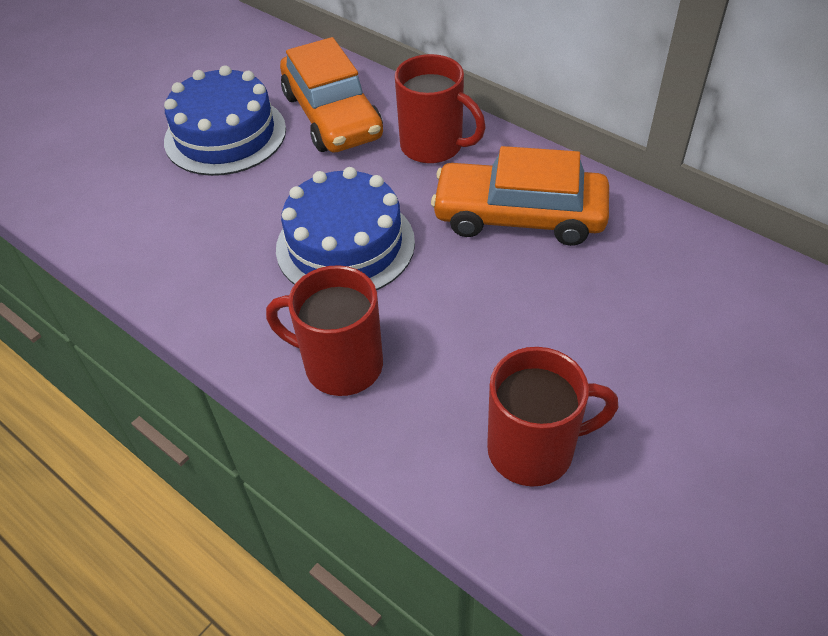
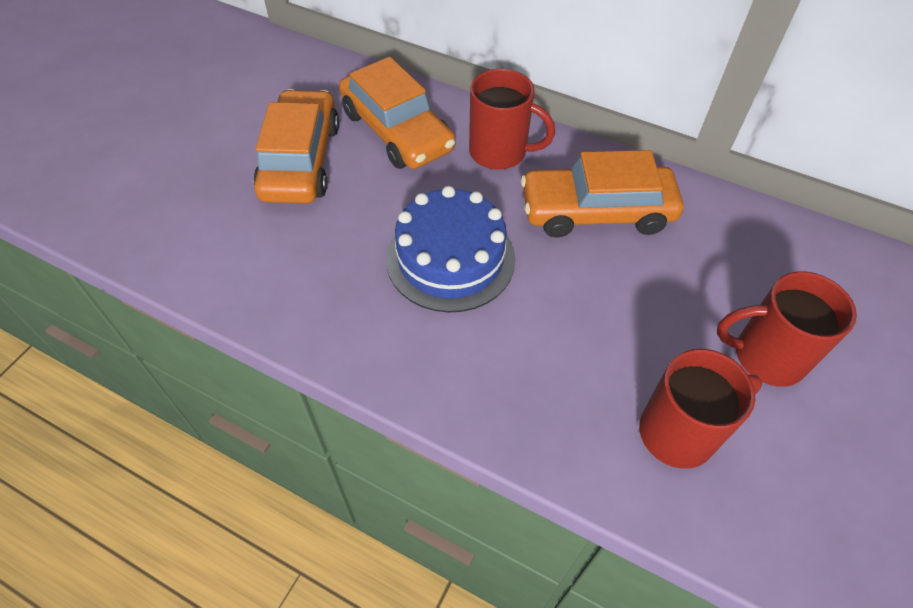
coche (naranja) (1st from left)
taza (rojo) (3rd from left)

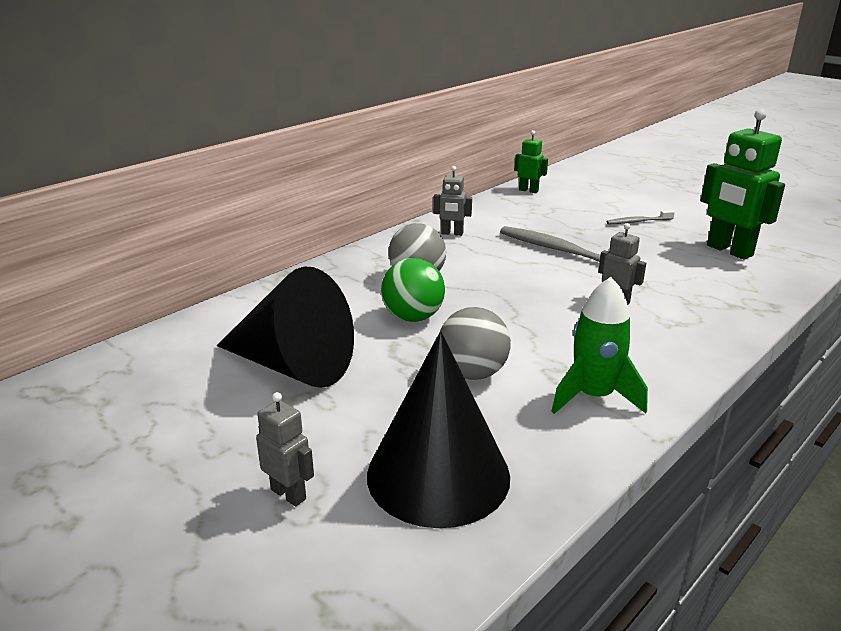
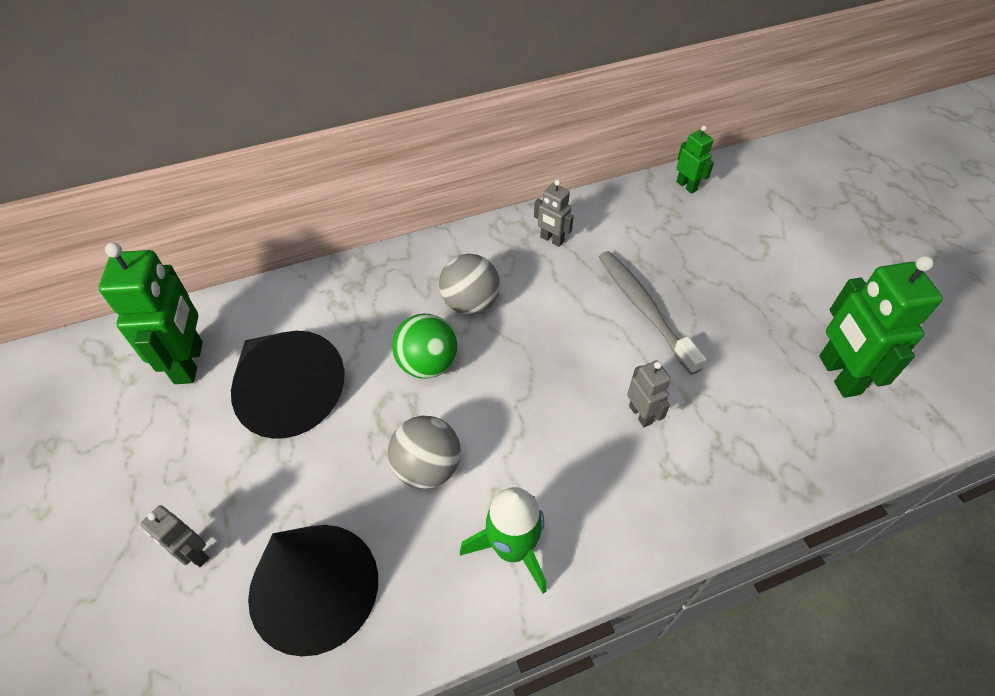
robot (gris) (1st from left)
cepillo de dientes (gris) (2nd from left in the first image)
robot (verde) (1st from left)

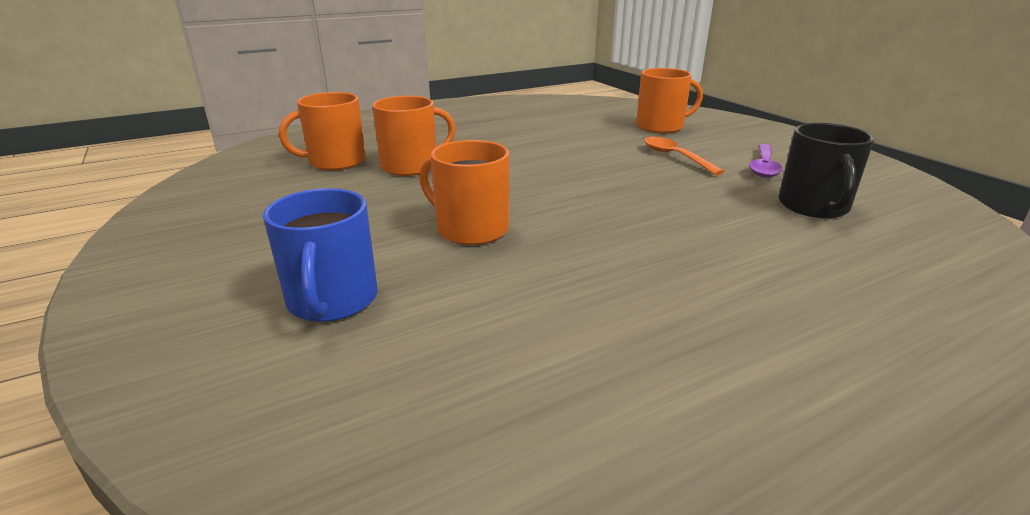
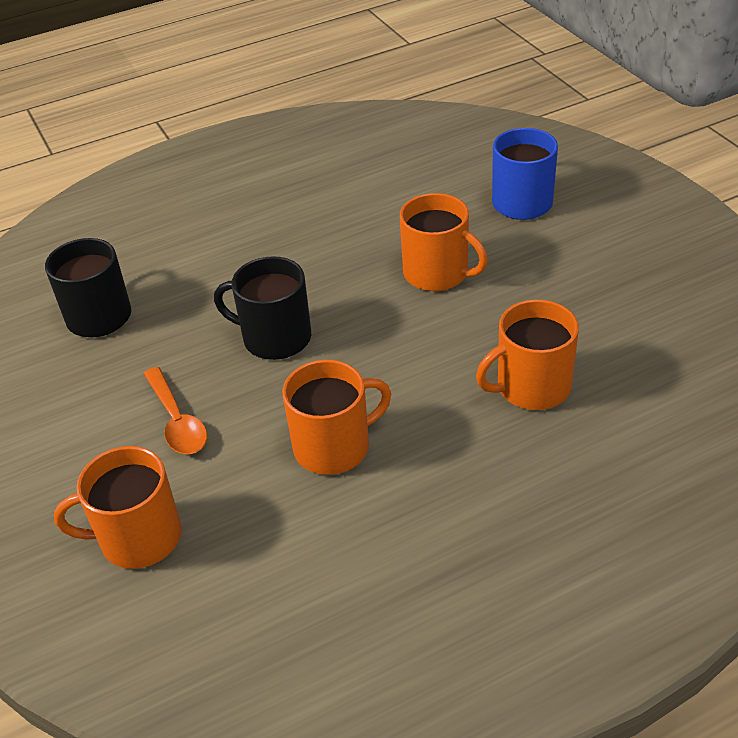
taza (naranja) (2nd from left)
cuchara (morado)
taza (negro) (2nd from left)

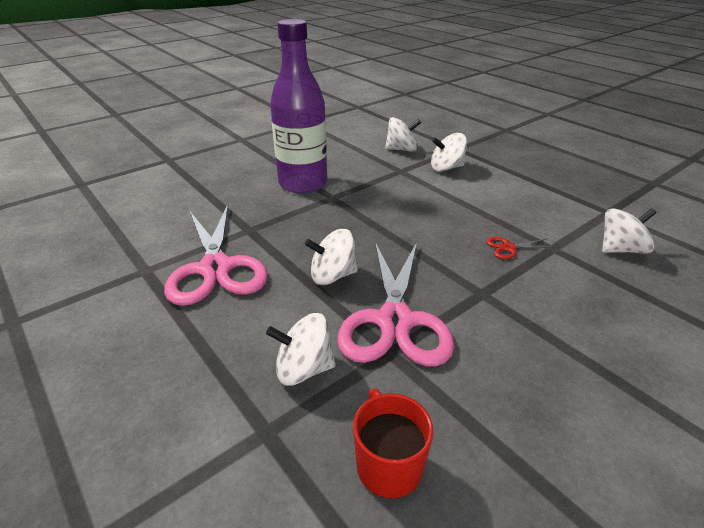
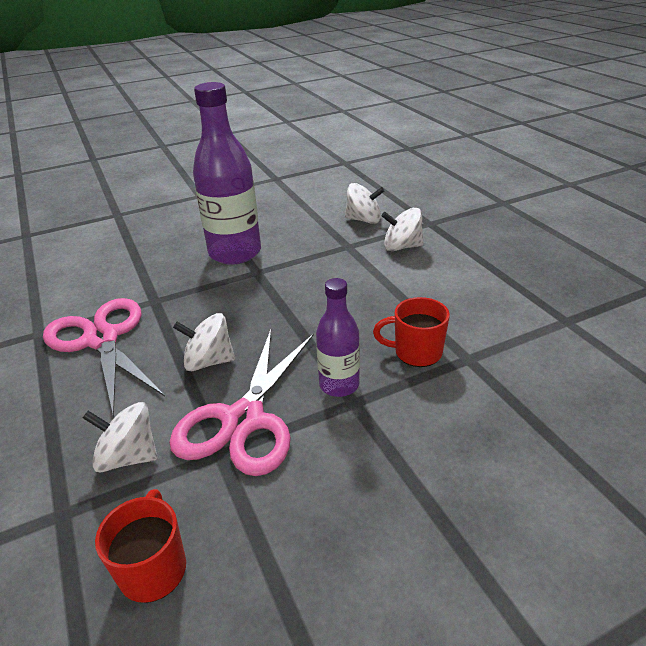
tijeras (rosa) (1st from left)
taza (rojo) (2nd from left)
peonza (blanco) (5th from left in the first image)
botella (morado) (2nd from left)

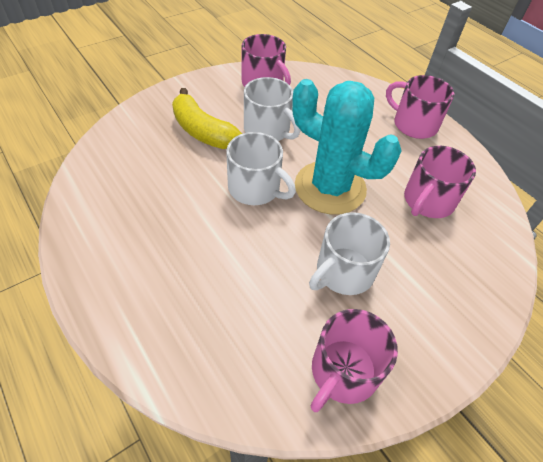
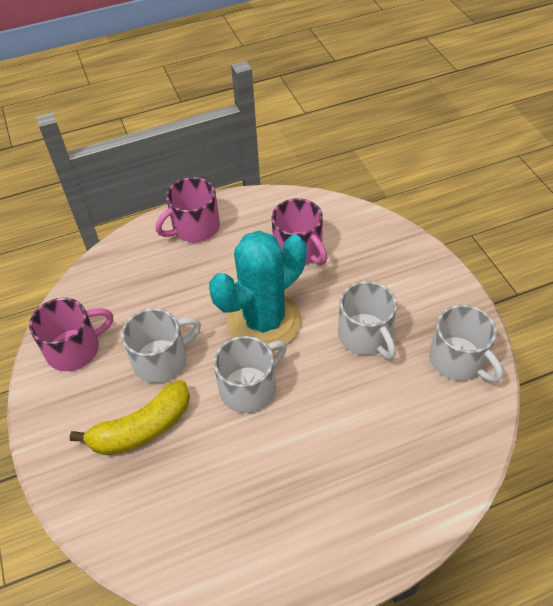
taza (blanco) (4th from left)

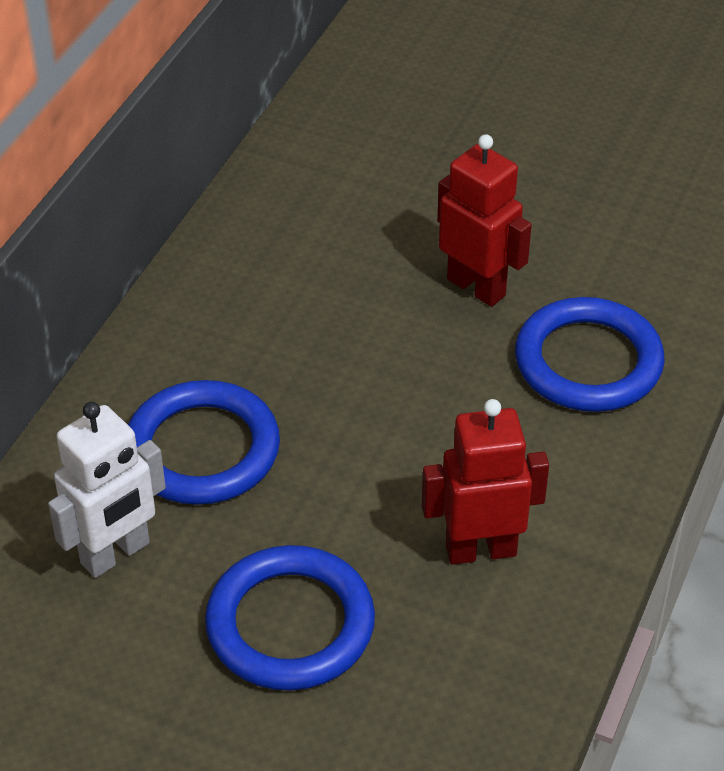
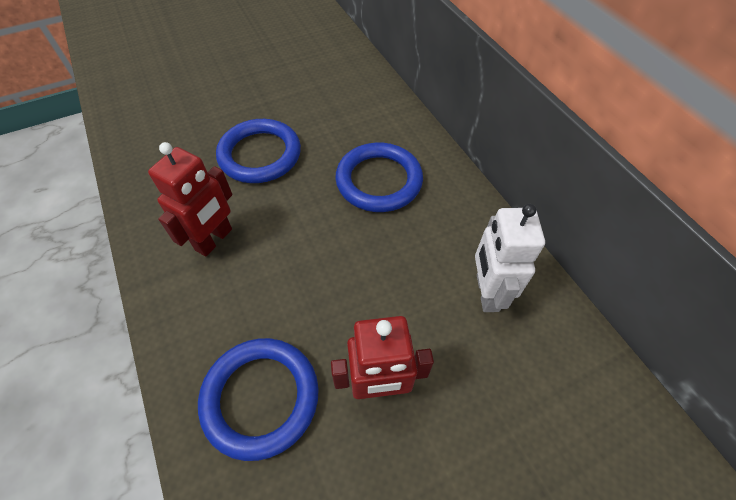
robot (blanco)

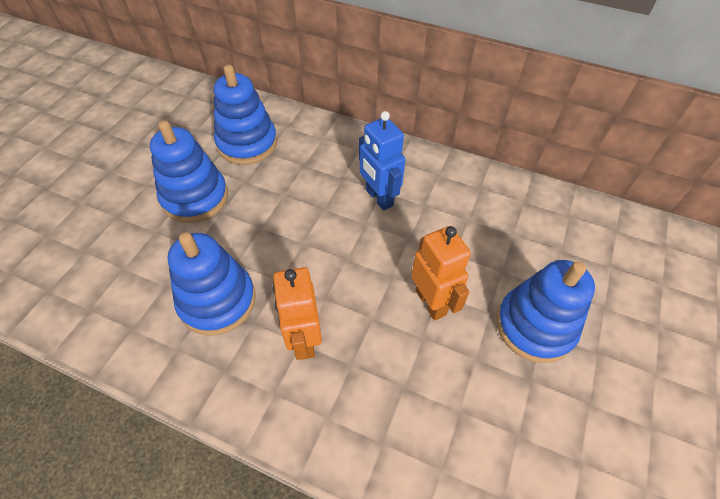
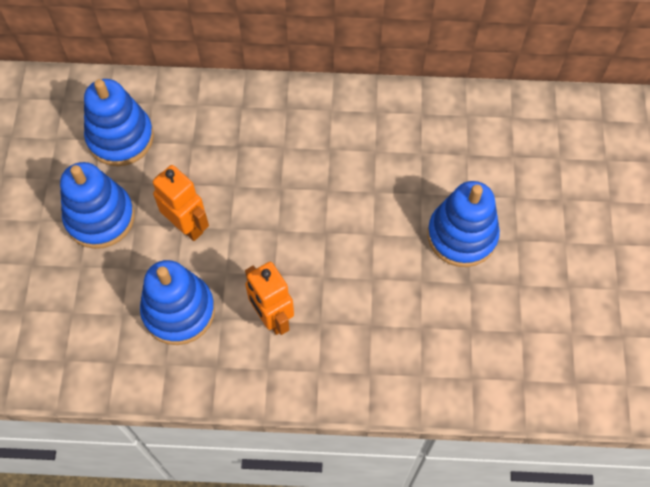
robot (azul)
robot (naranja) (1st from left)

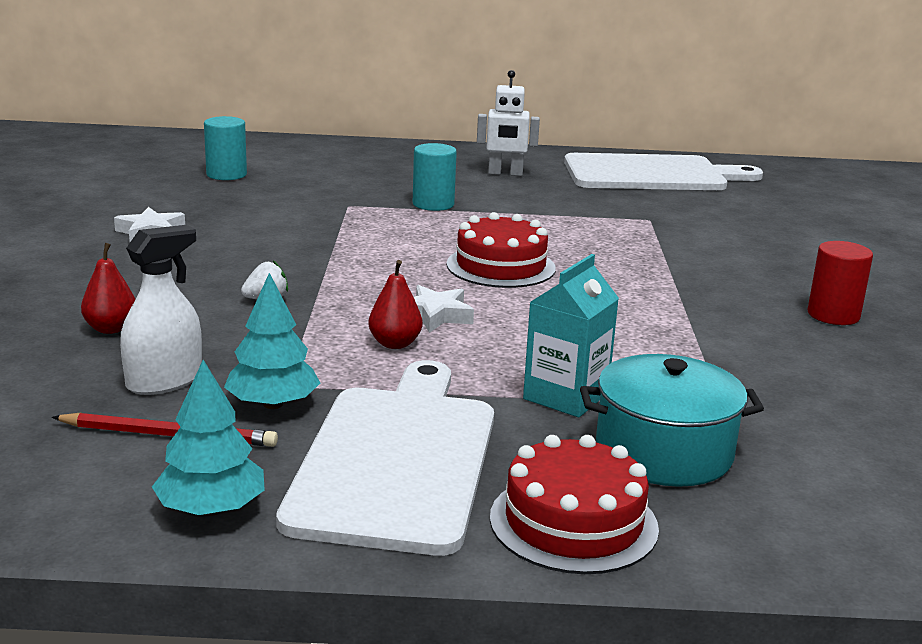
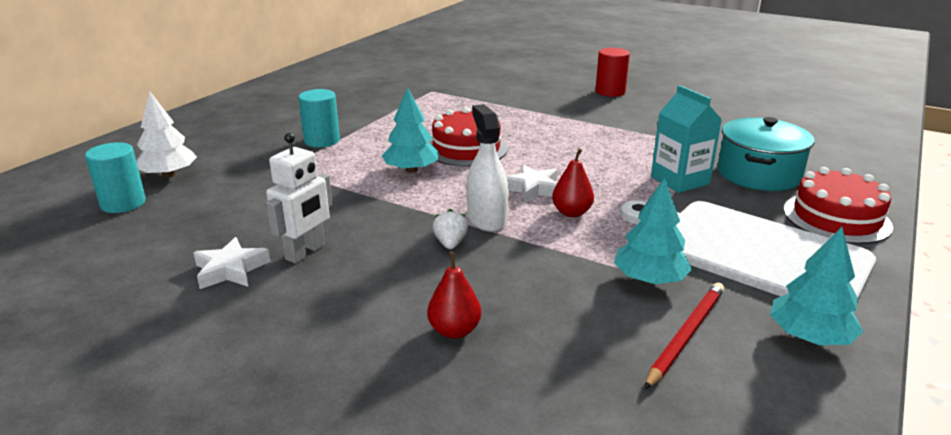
pulverizador (blanco)
robot (blanco)
tabla de cortar (blanco) (2nd from left in the first image)
árbol (blanco)
árbol (turquesa) (1st from left)

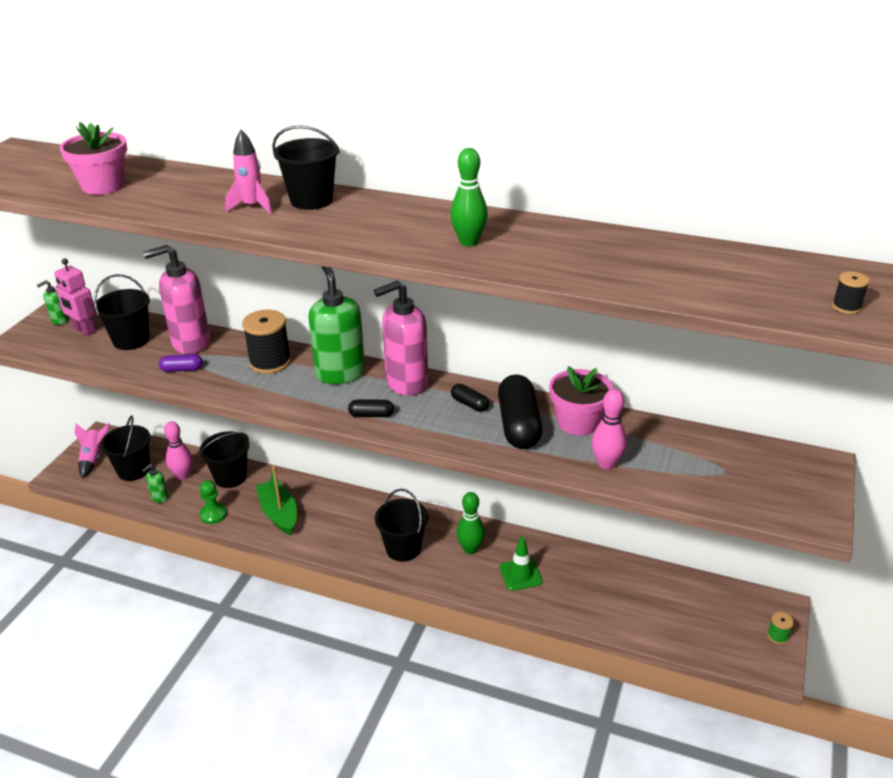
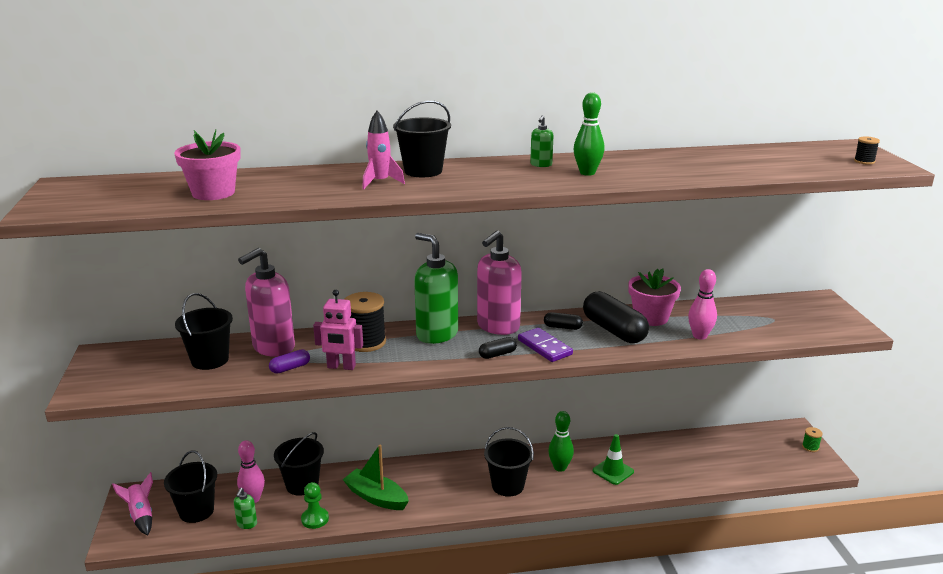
dispensador de jabón (verde) (3rd from left)
robot (rosa)
ficha de dominó (morado)

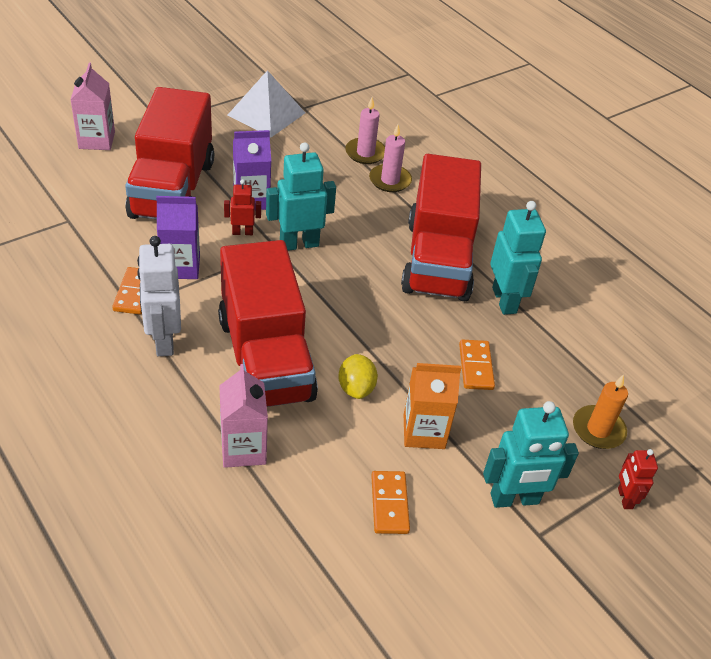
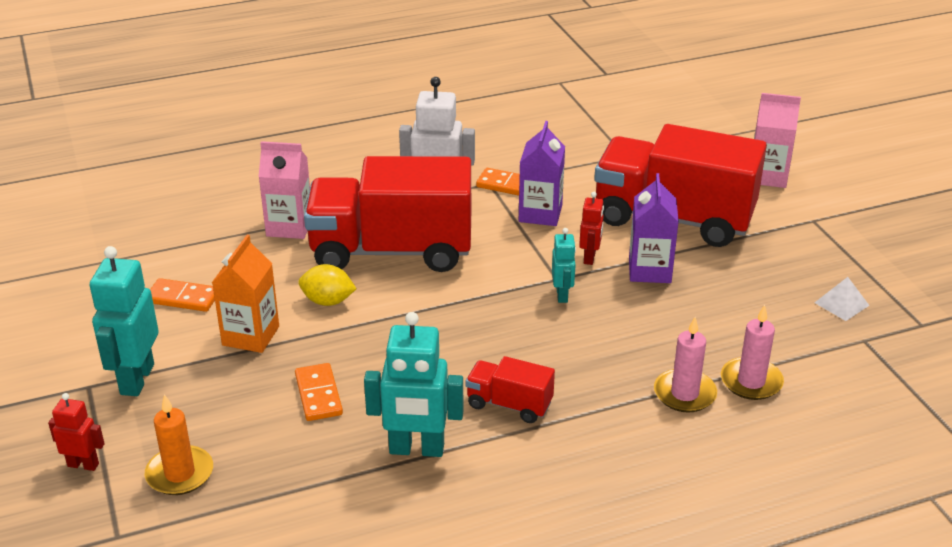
pirámide (blanco)
robot (turquesa) (3rd from left)
camión (rojo) (2nd from left)
ficha de dominó (naranja) (2nd from left)

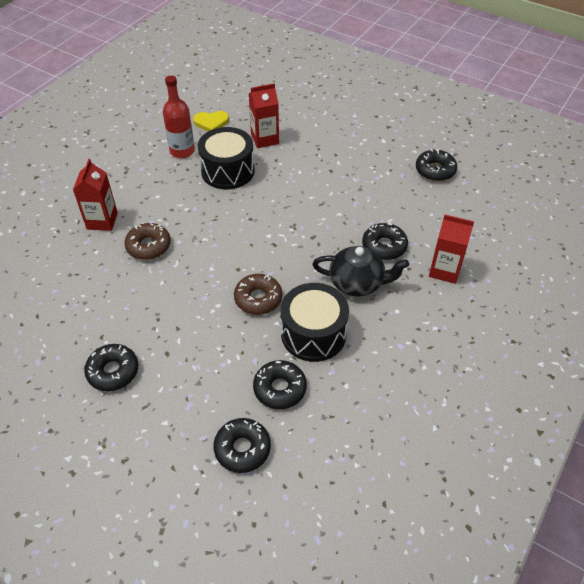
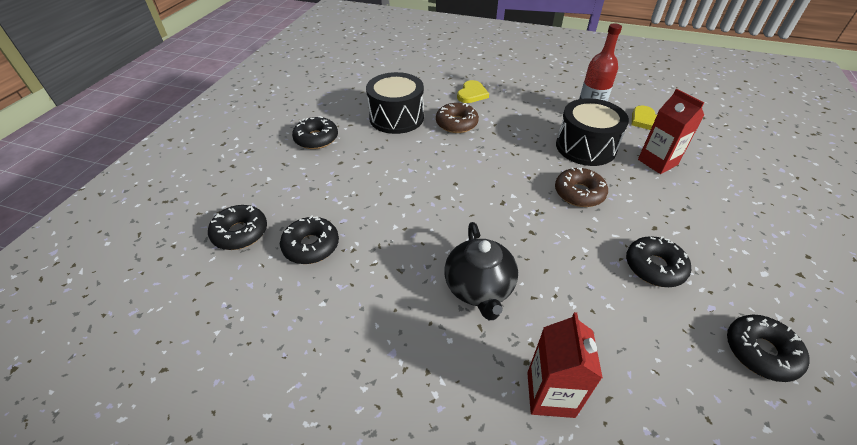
corazón (amarillo) (1st from left)
rosquilla (marrón) (2nd from left)
tambor (negro) (1st from left)
rosquilla (negro) (4th from left)

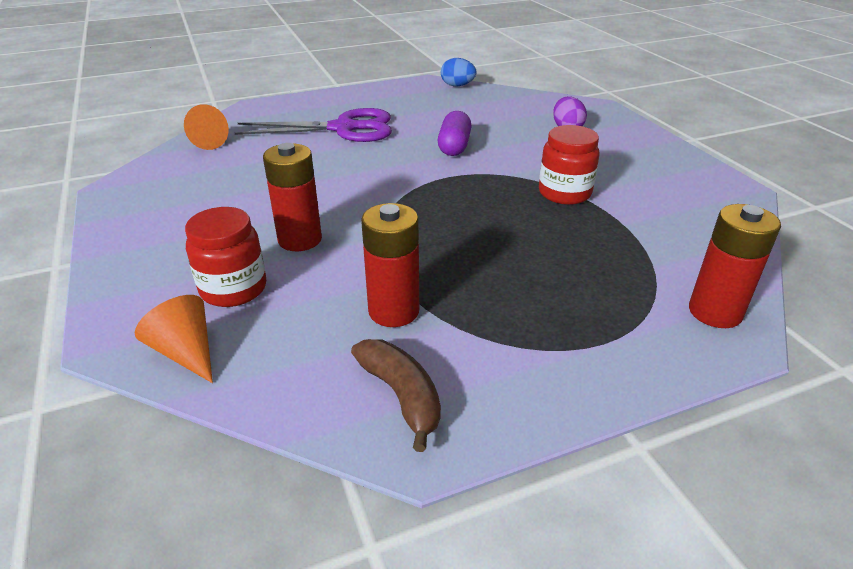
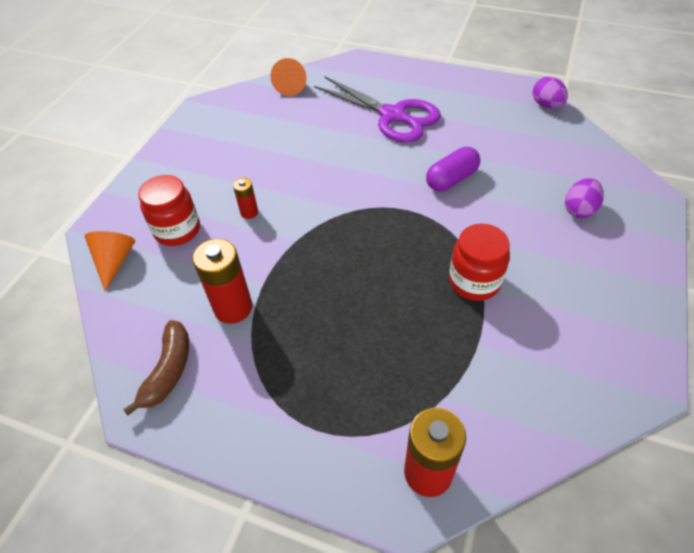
pila (rojo) (2nd from left)
huevo (morado) (1st from left)

